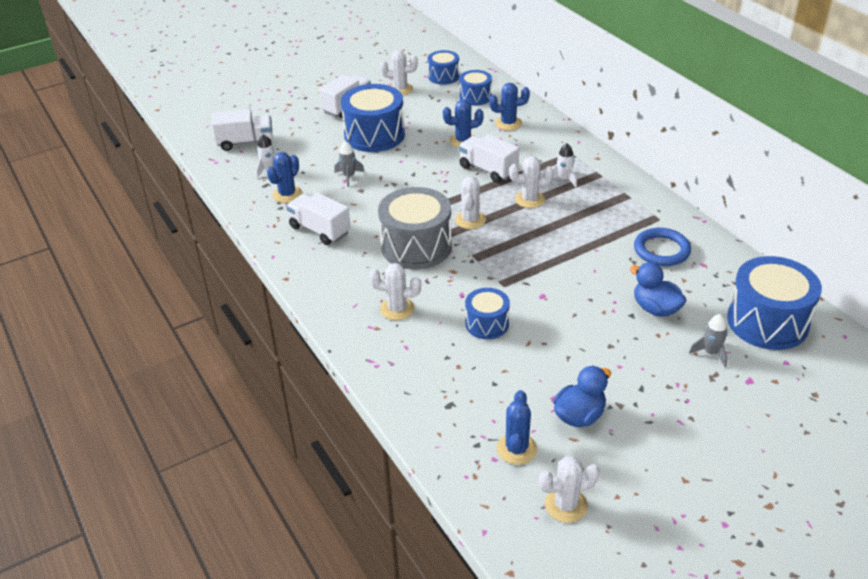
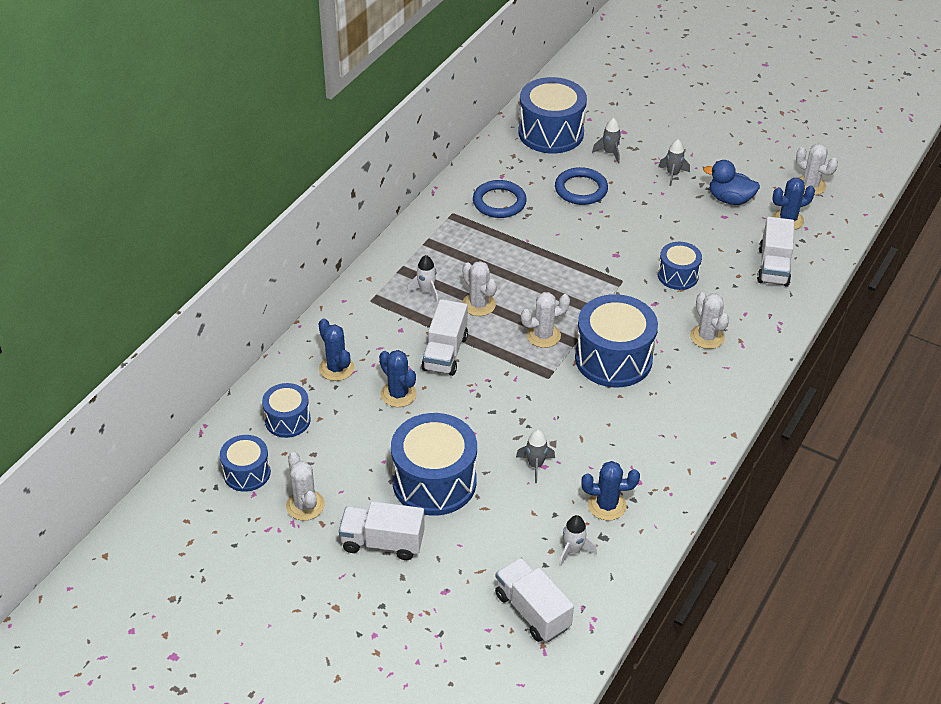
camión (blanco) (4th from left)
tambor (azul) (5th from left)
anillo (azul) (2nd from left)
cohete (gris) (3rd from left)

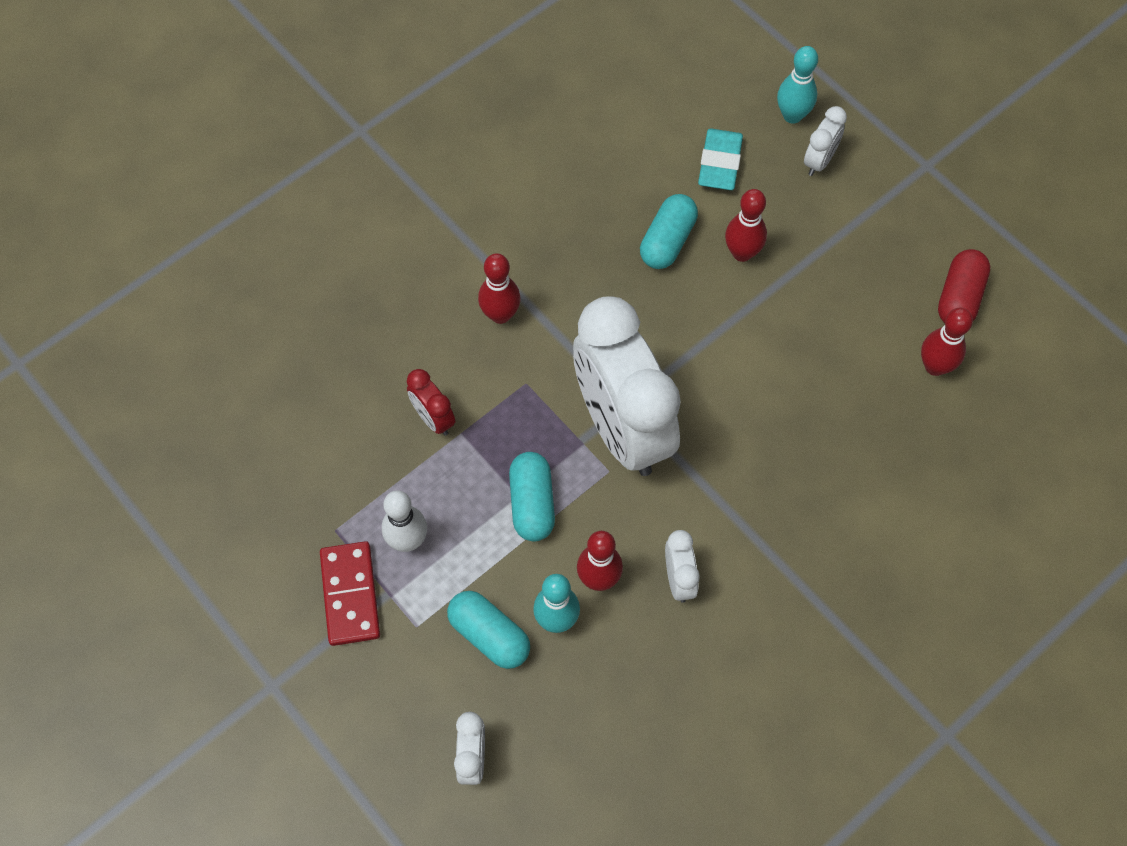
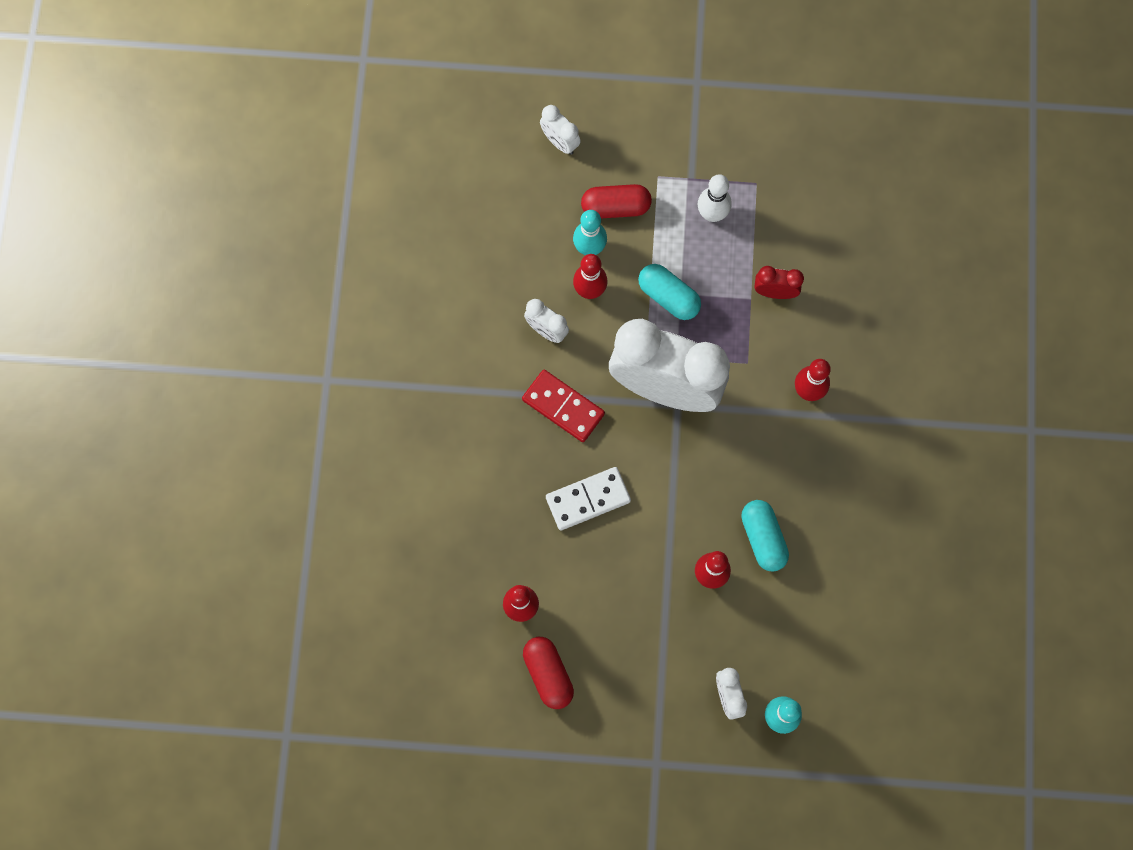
ficha de dominó (rojo)
cápsula (rojo) (2nd from left)
goma de borrar (turquesa)
ficha de dominó (blanco)

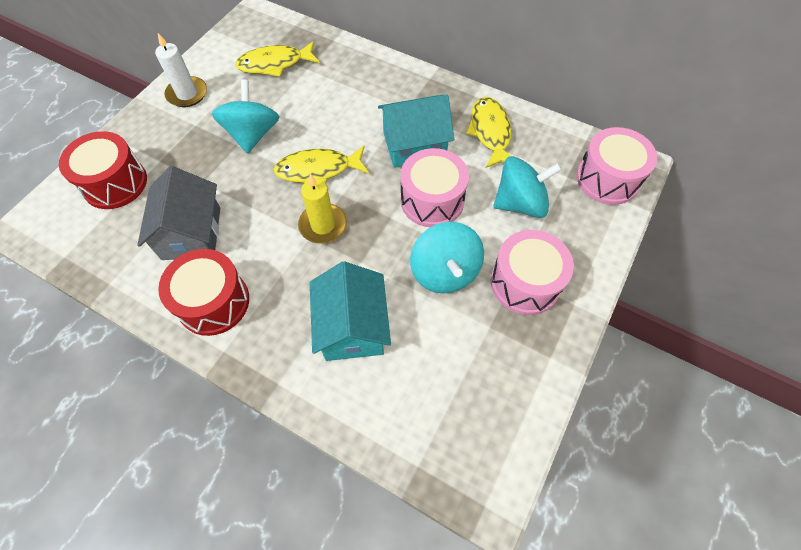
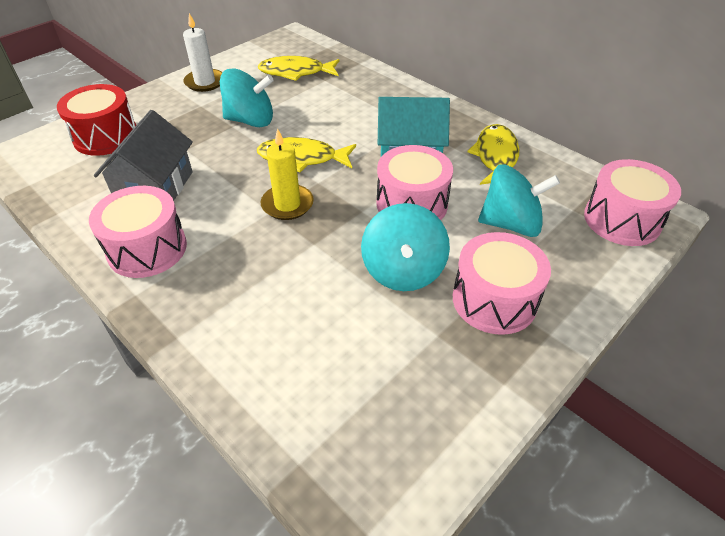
tambor (rosa) (1st from left)
peonza (turquesa) (1st from left)
casa (turquesa) (1st from left in the first image)

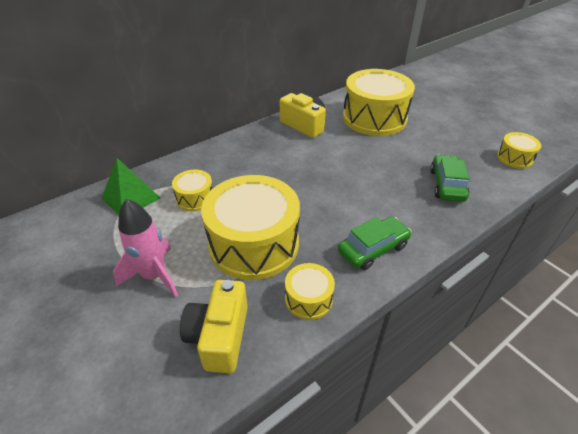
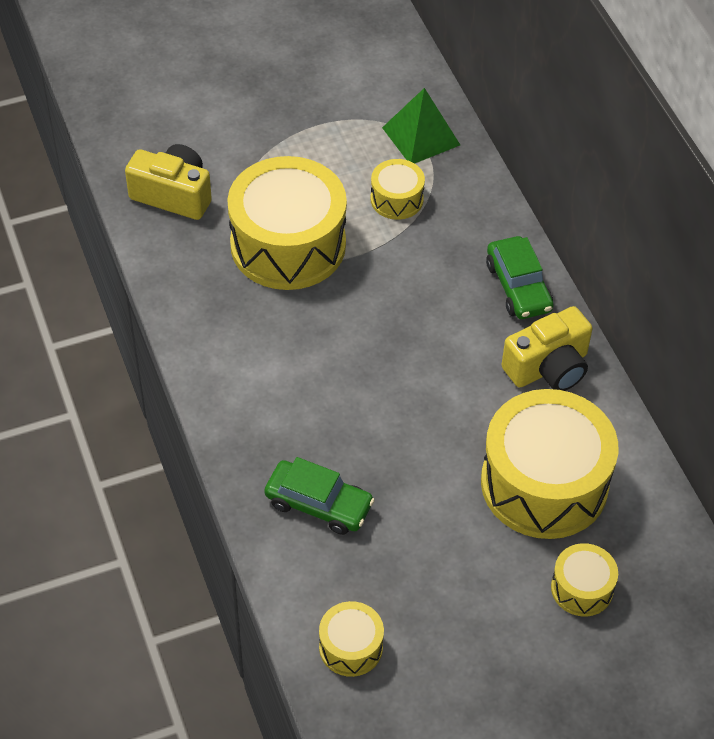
cohete (rosa)
tambor (amarillo) (5th from left)
coche (verde) (2nd from left)

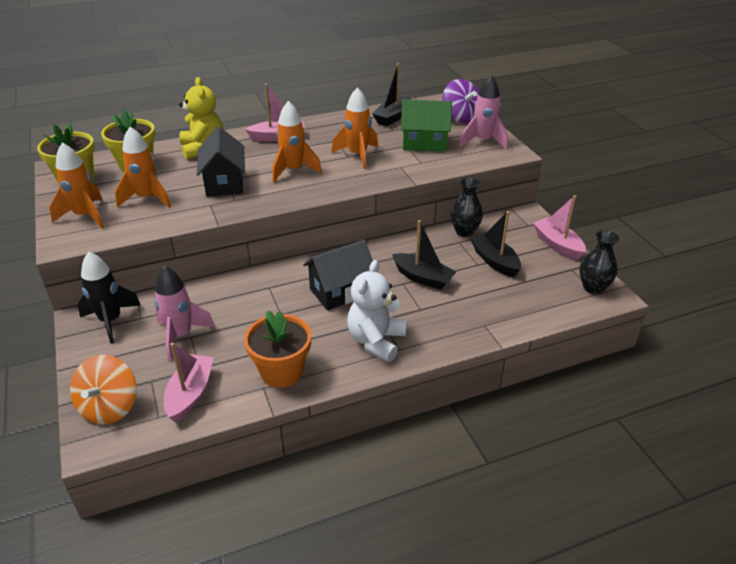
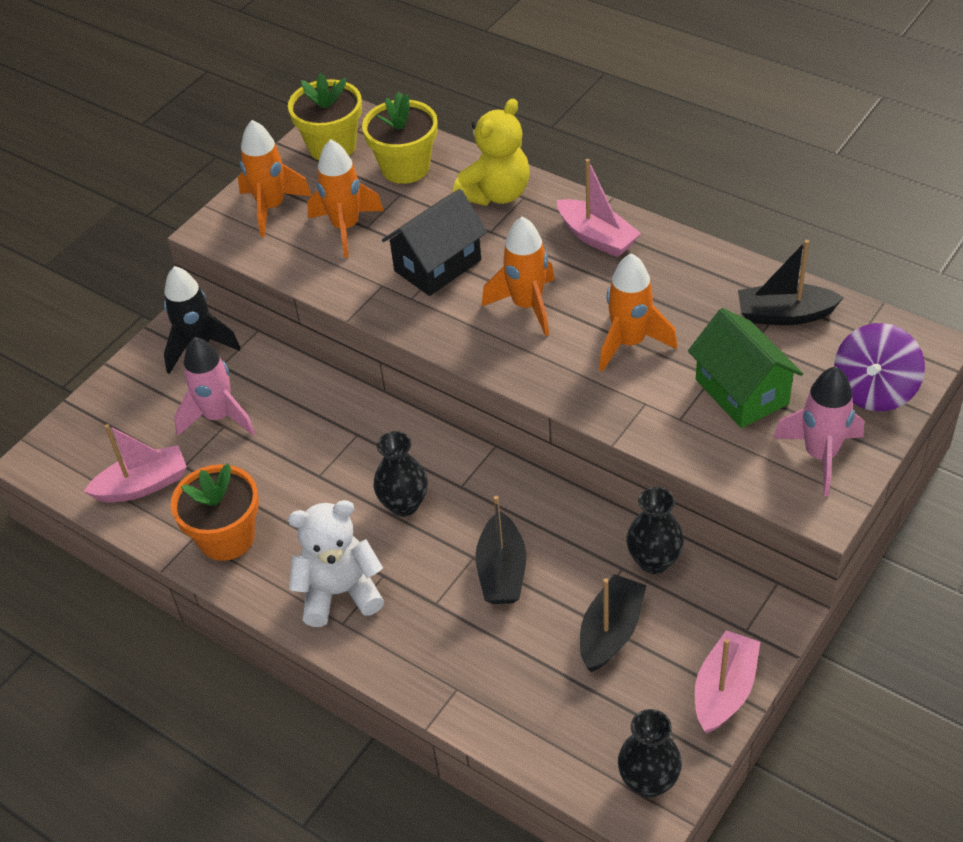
peonza (naranja)
florero (negro) (1st from left)

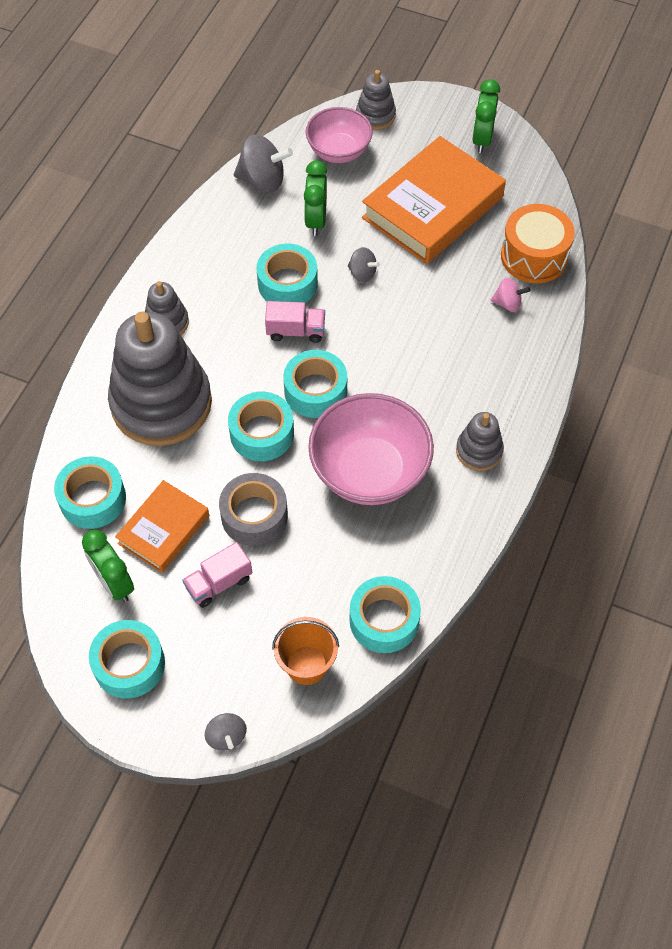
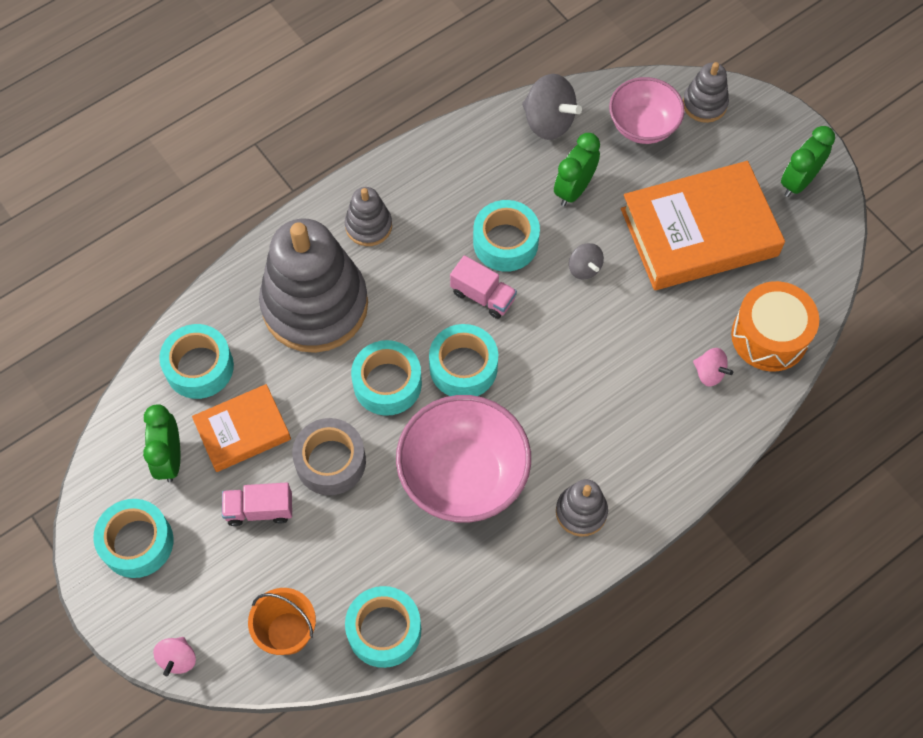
peonza (rosa) (1st from left)

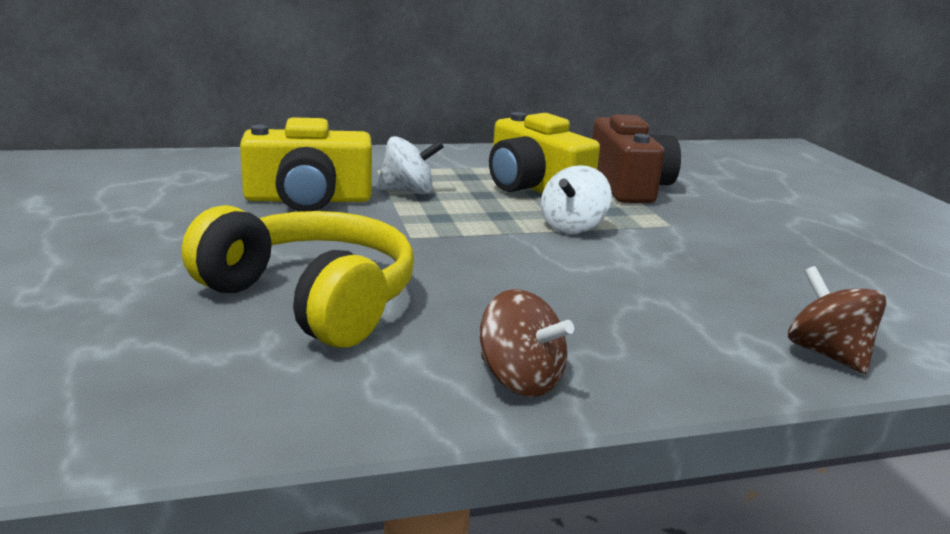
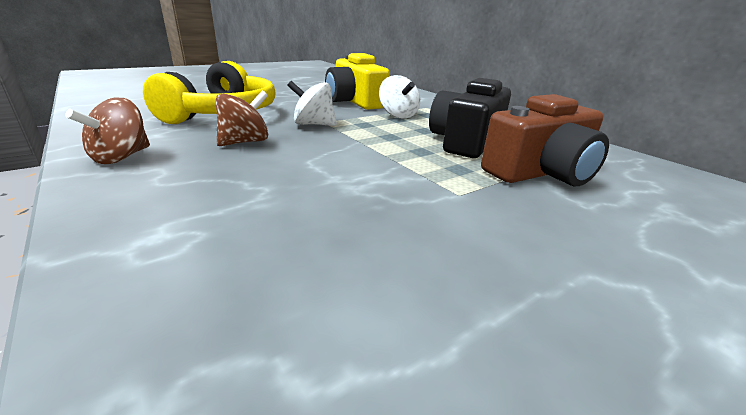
cámara (negro)
peonza (blanco) (1st from left)
peonza (marrón) (2nd from left)

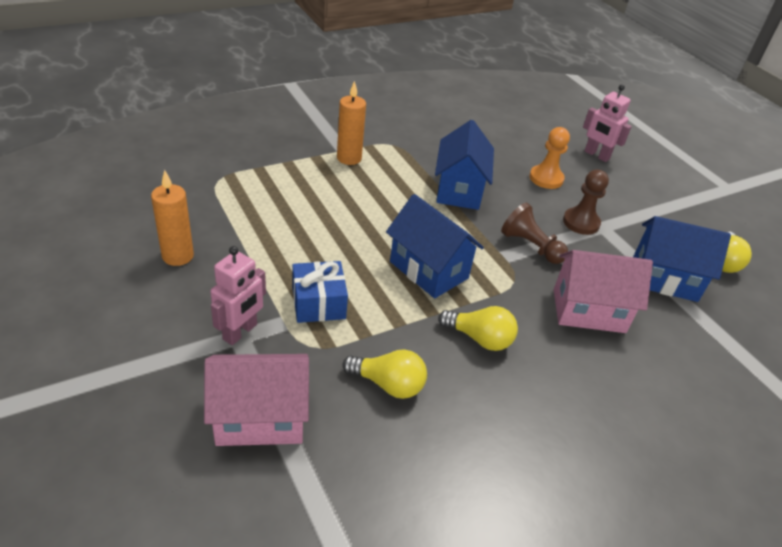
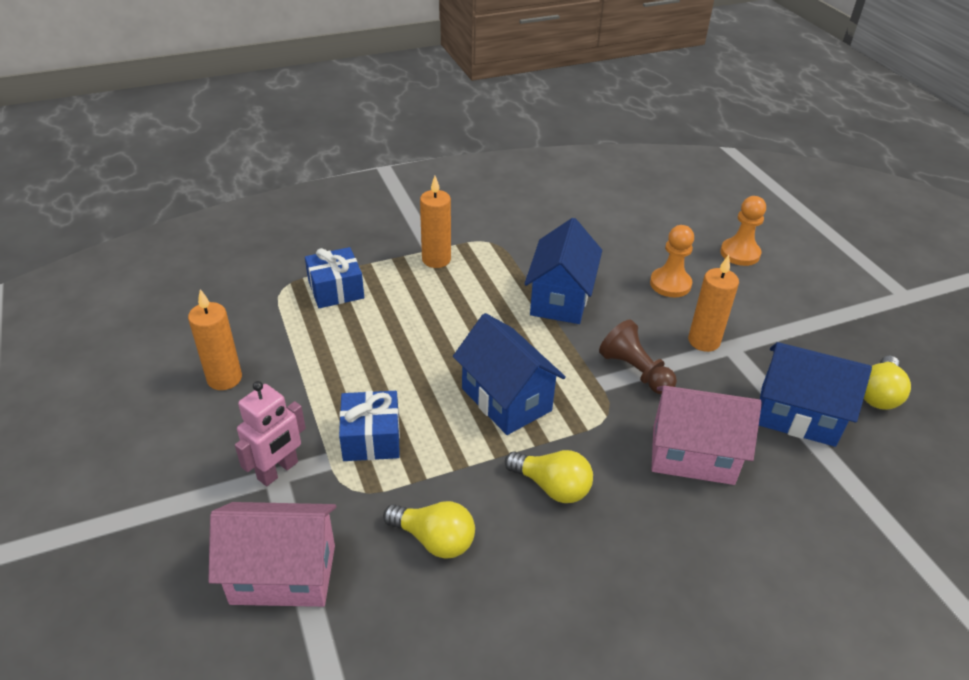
vela (naranja) (3rd from left)
peón (naranja) (2nd from left)
regalo (azul) (1st from left)

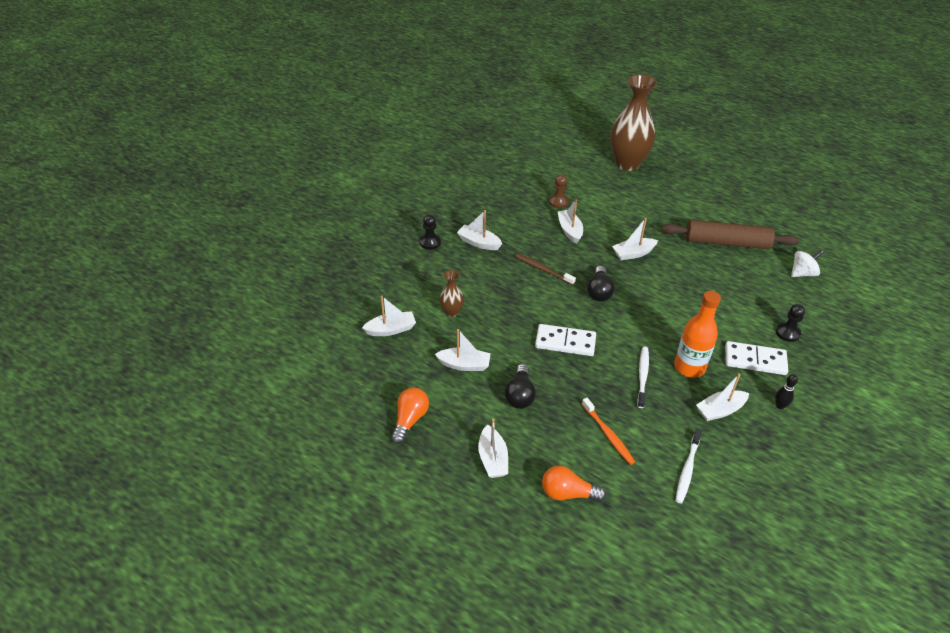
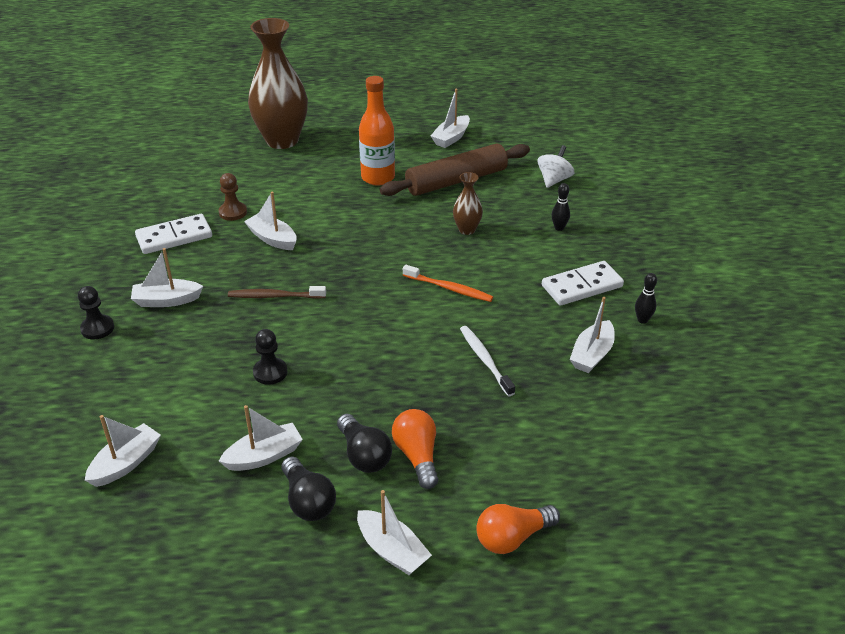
bombilla (naranja) (1st from left)
florero (marrón) (2nd from left)
ficha de dominó (blanco) (1st from left)
cepillo de dientes (naranja)
bombilla (negro) (1st from left)
barco (blanco) (6th from left)
botella (naranja)
cepillo de dientes (blanco) (2nd from left in the first image)
peón (negro) (2nd from left)
bolo (negro) (1st from left)

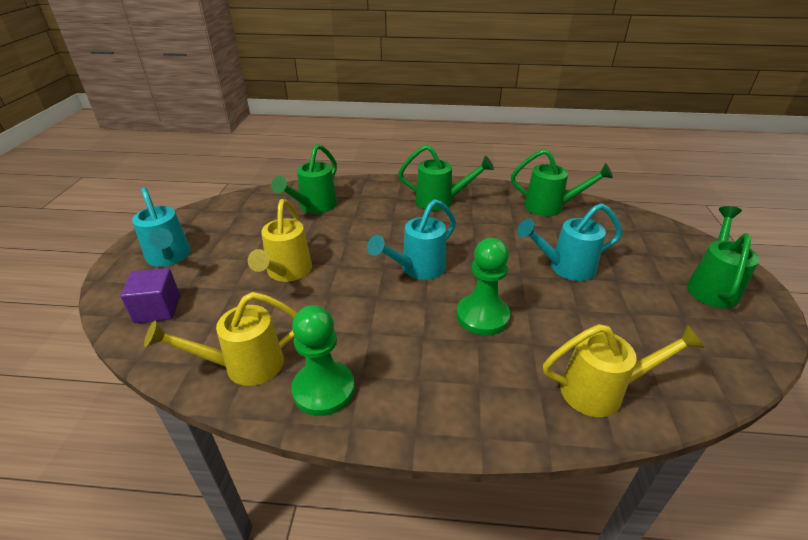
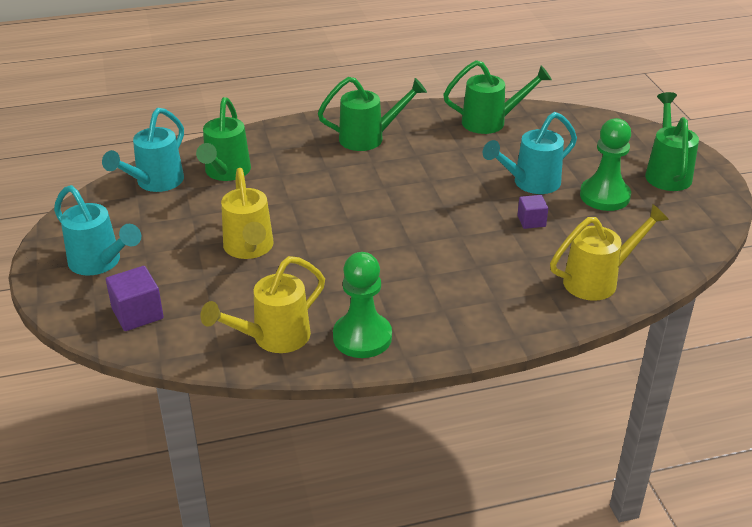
regadera (turquesa) (2nd from left)
peón (verde) (2nd from left)
cubo (morado) (2nd from left)

